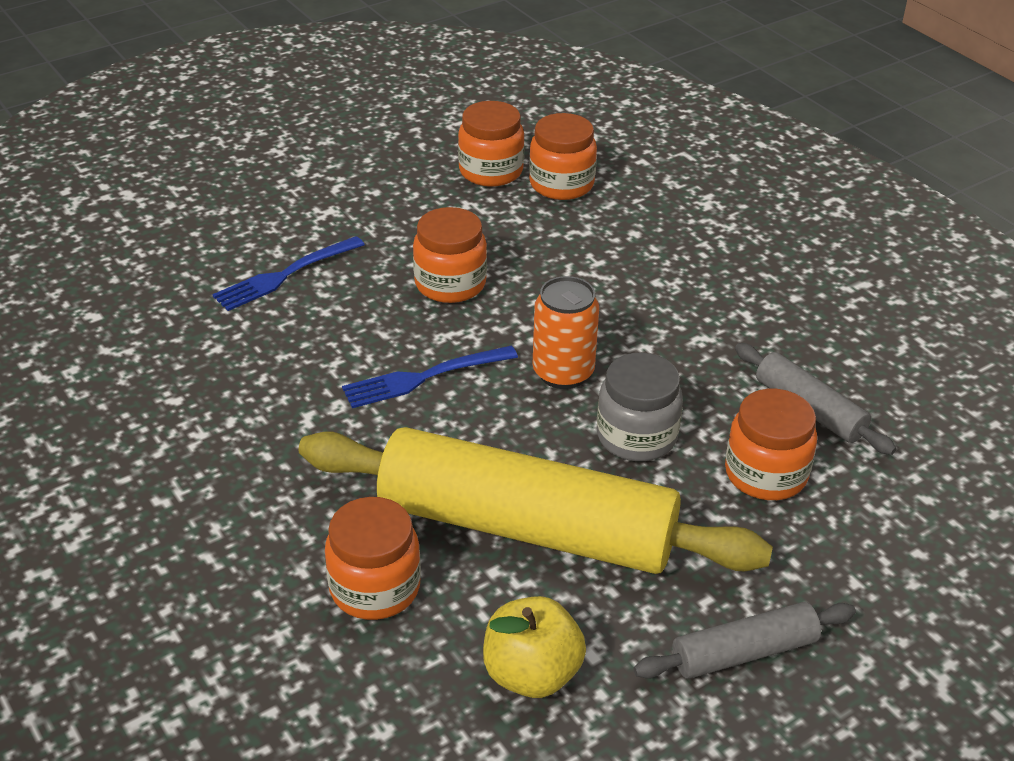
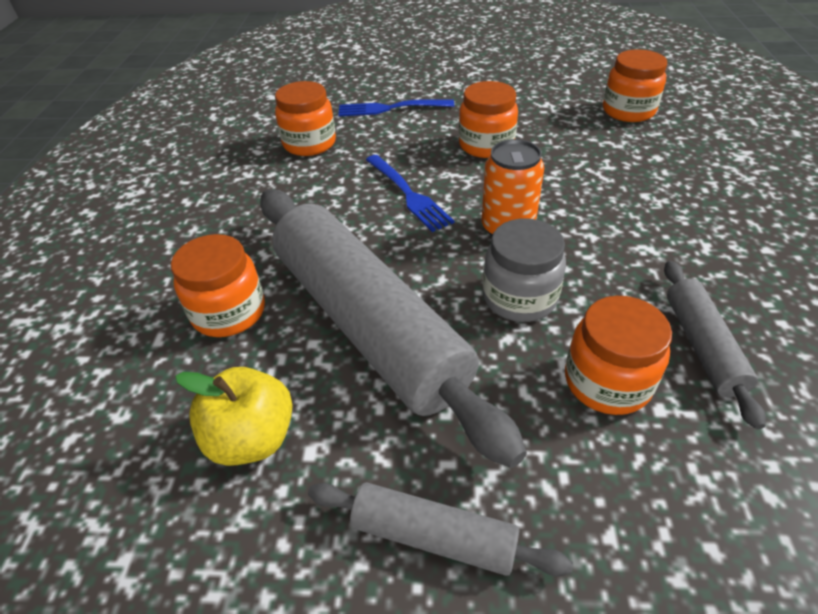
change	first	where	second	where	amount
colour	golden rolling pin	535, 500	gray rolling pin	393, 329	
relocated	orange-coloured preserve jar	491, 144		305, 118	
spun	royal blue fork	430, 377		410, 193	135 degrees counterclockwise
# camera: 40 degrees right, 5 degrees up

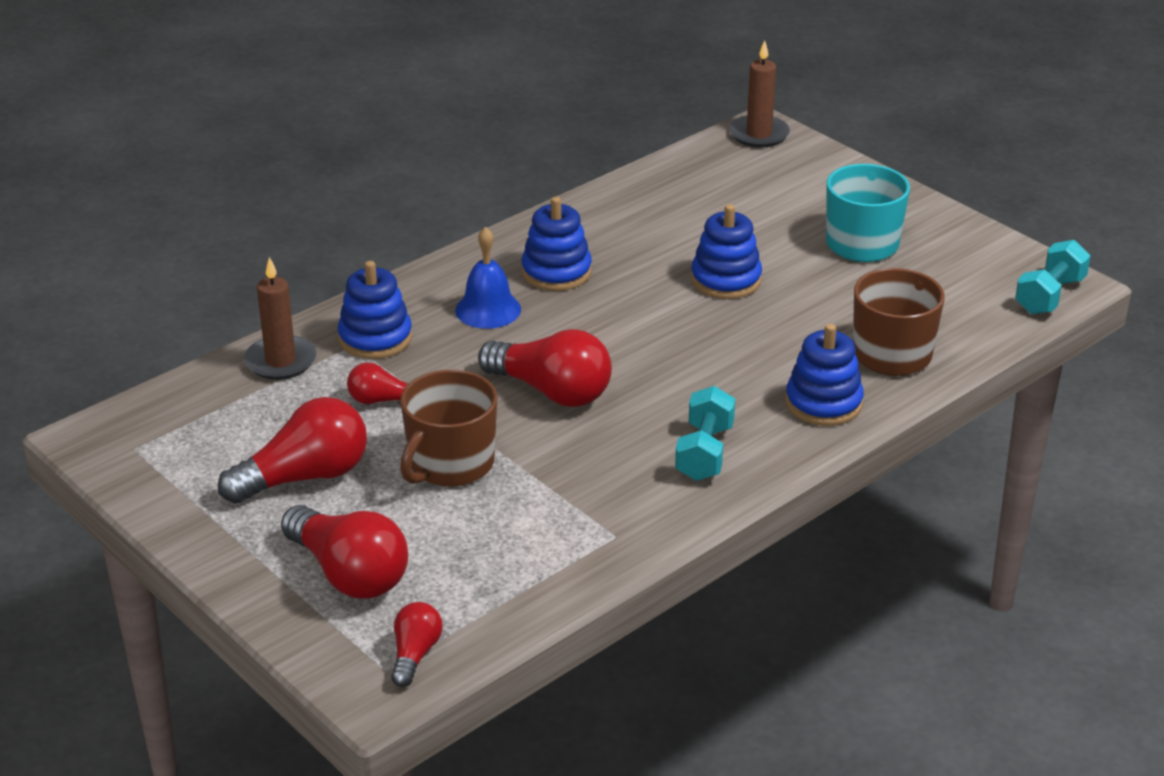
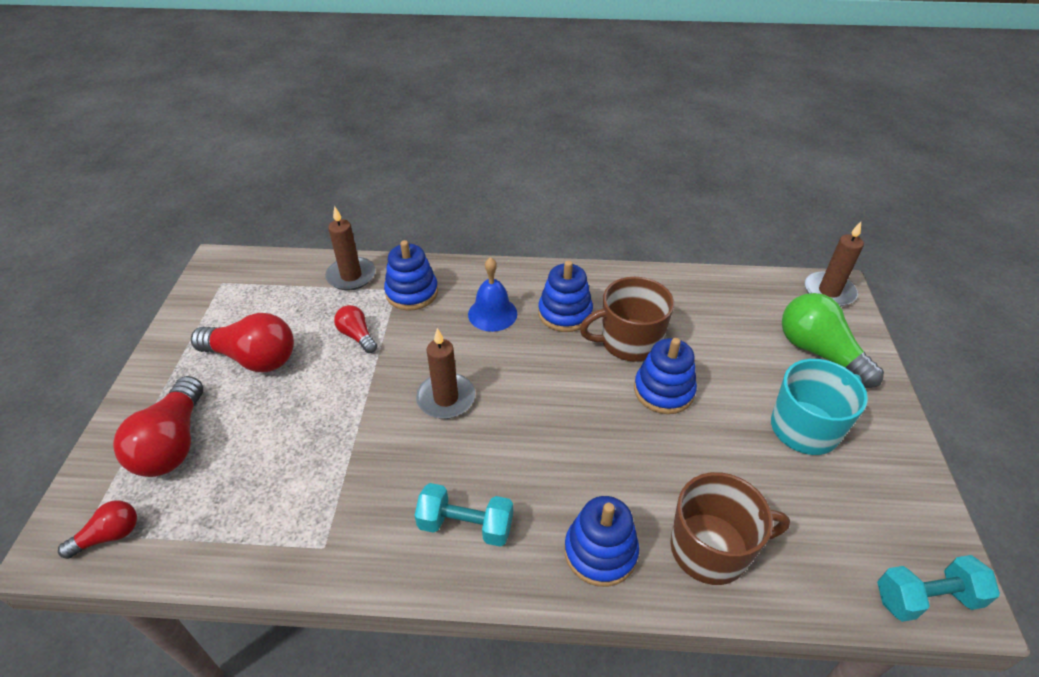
change	first	where	second	where	amount
spun	turquoise dumbbell	705, 433		463, 515	45 degrees clockwise
exchanged	red bulb	545, 368	brown pillar candle	445, 373	
relocated	brown coffee mug	449, 428		627, 319	
appeared			emerald bulb	833, 340	
# camera: 45 degrees right, 10 degrees up

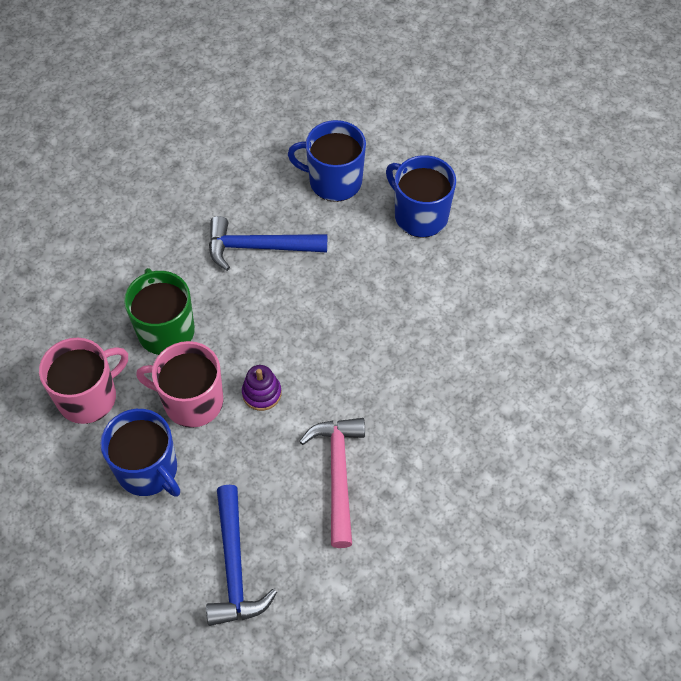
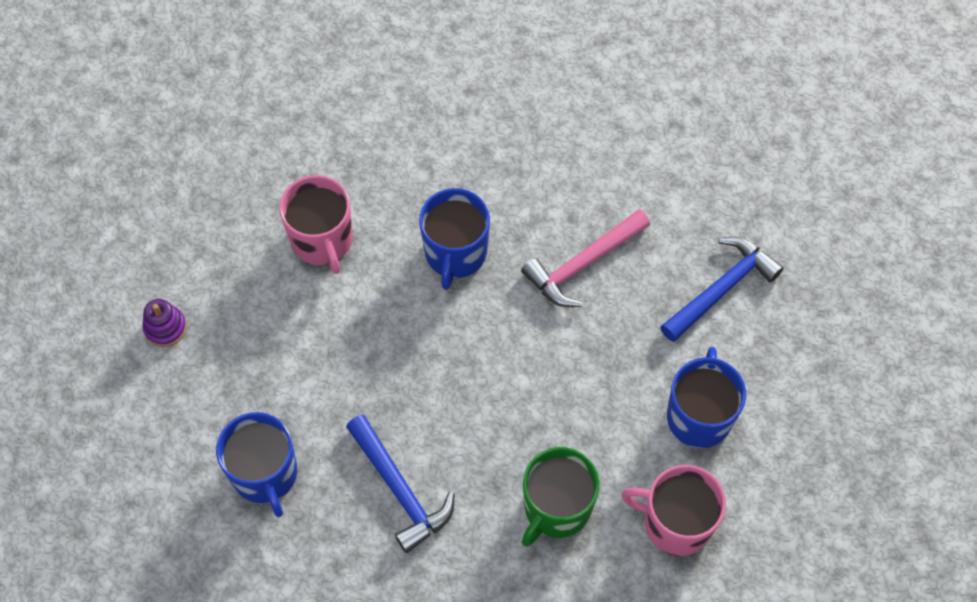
change	first	where	second	where	amount
relocated	violet ring stacker	261, 388		164, 323	
relocated	rosy coffee mug	179, 384		316, 224	
relocated	royal blue coffee mug	421, 196		454, 239	
# camera: 125 degrees left, 5 degrees up

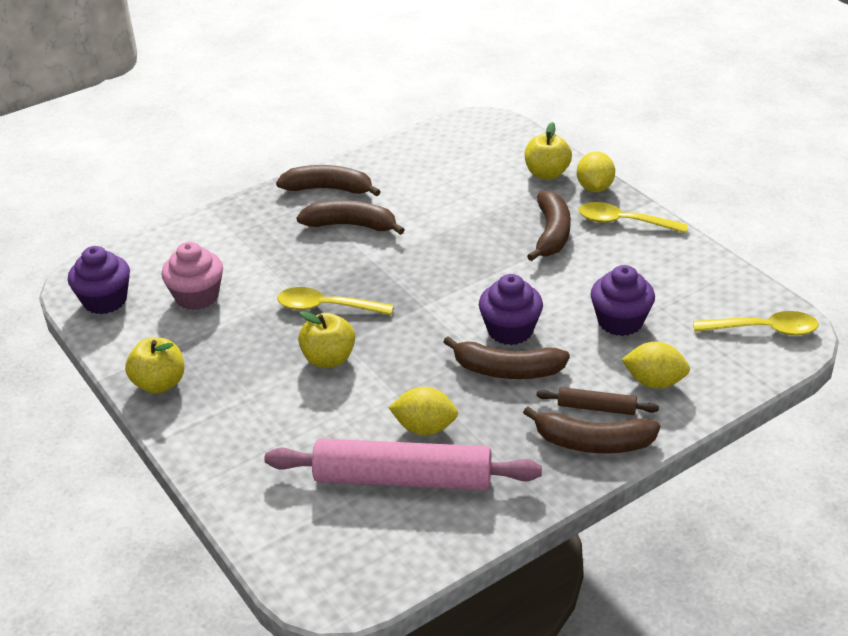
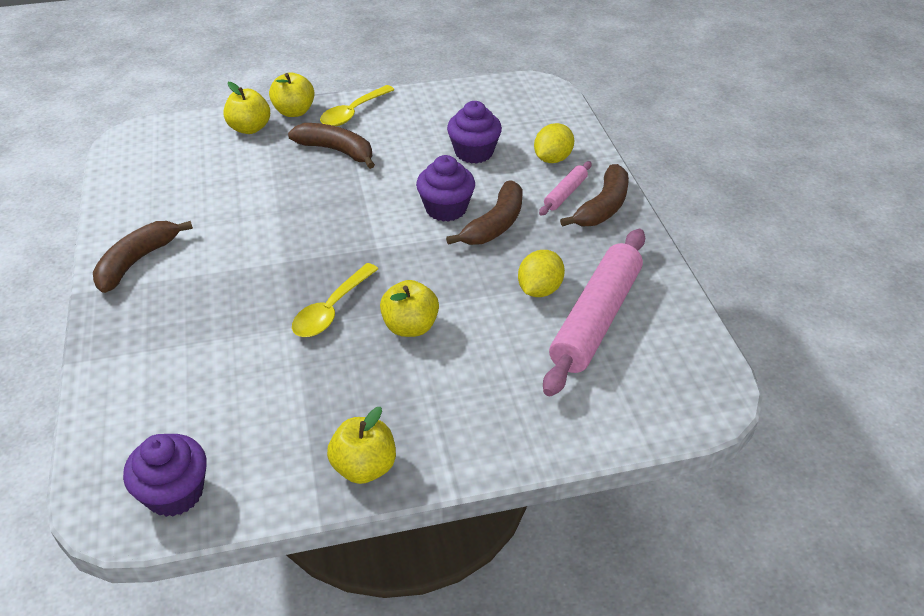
change	first	where	second	where	amount
exchanged	golden citrus fruit	596, 171	golden toy apple	292, 95	
colour	brown rolling pin	597, 401	rosy rolling pin	565, 188	
missing	rosy cupcake	192, 276			
missing	brown banana	351, 217			
missing	golden teaspoon	756, 323			
# camera: 70 degrees left, 5 degrees up

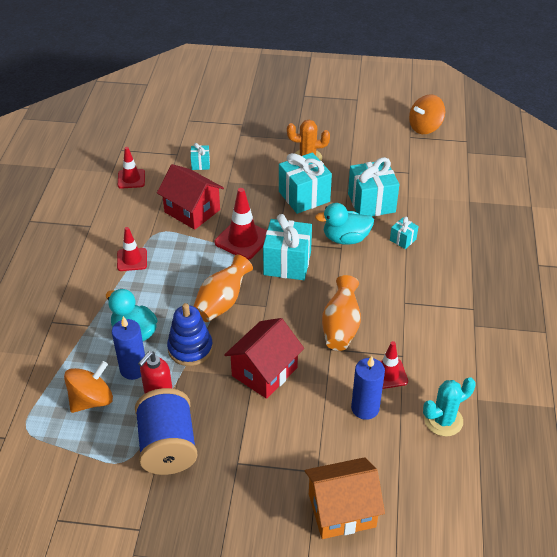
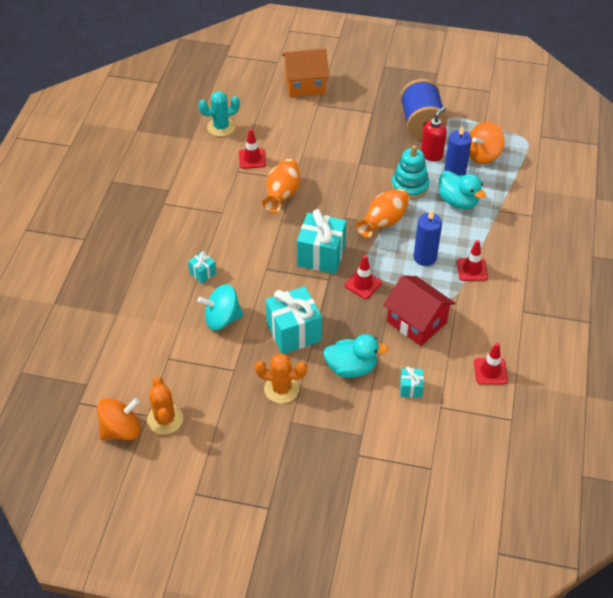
change	first	where	second	where	amount
appeared			orange-coloured prickly plant	165, 406	
exchanged	turquoise gift	373, 186	turquoise toy top	220, 307	
relocated	turquoise toy duck	344, 224		355, 356	
size	red safety cone	241, 224		363, 277	x0.65
colour	royal blue ring stacker	190, 334	turquoise ring stacker	410, 172	
relocated	royal blue pillar candle	368, 388		428, 238	
missing	red house	264, 358			
# camera: 175 degrees left, 5 degrees up

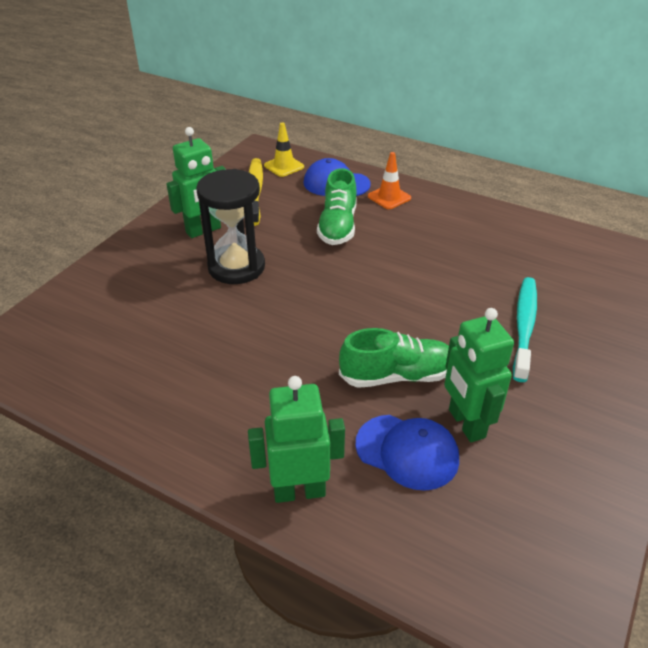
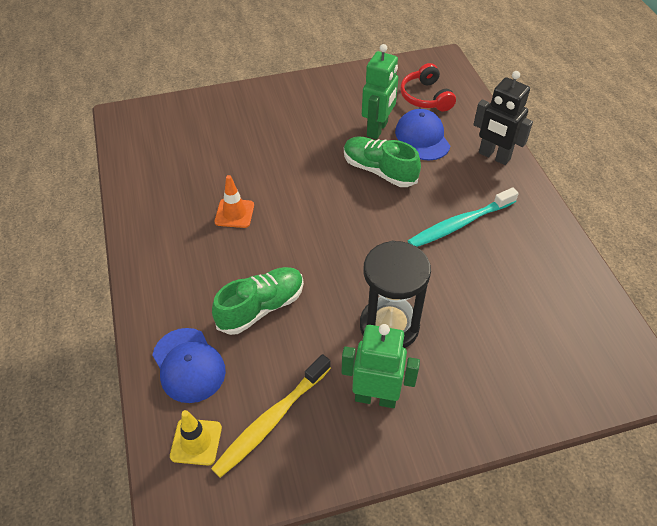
change	first	where	second	where	amount
relocated	orange-coloured safety cone	389, 180		234, 201	
appeared			red headphones	428, 87	
relocated	turquoise tooth brush	525, 329		463, 217	
colour	emerald toy robot	296, 439	jet-black toy robot	503, 118	
# camera: 135 degrees left, 10 degrees up

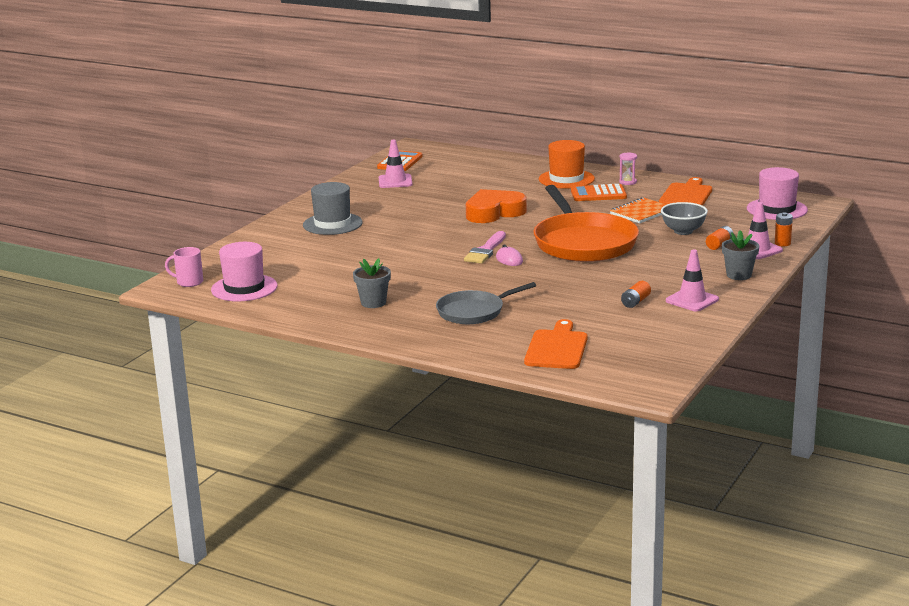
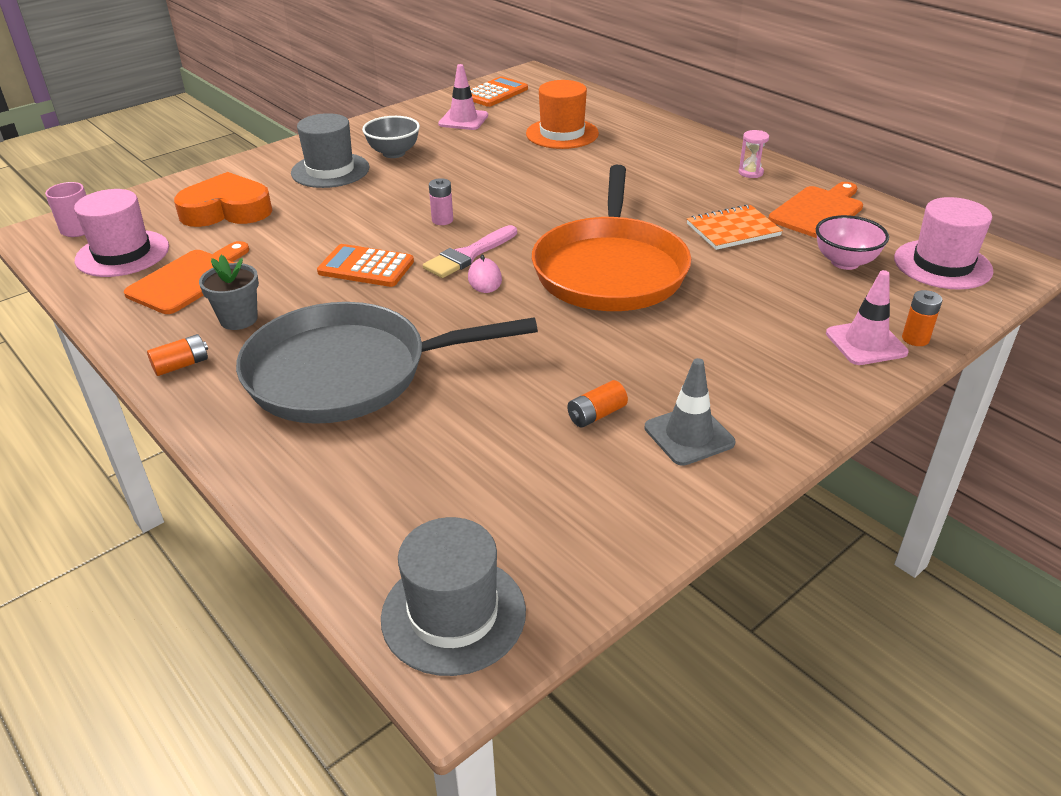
change	first	where	second	where	amount
relocated	orange-coloured cutting board	555, 344		186, 277	
relocated	orange-coloured power cell	719, 238		177, 355	
relocated	orange-coloured love heart	496, 206		223, 199	
size	gray skillet	486, 303		387, 363	x1.73
relocated	orange-coloured pocket calculator	599, 192		365, 265	
relocated	gray deep dish	684, 218		391, 137	
appeared			gray top hat	453, 596	
appeared			rosy power cell	441, 201	
relocated	orange-coloured top hat	567, 164		562, 114	
colour	rosy safety cone	692, 280	gray safety cone	689, 412	
appeared			rosy deep dish	852, 242	
missing	gray flower pot	740, 255			
# camera: 20 degrees right, 15 degrees up

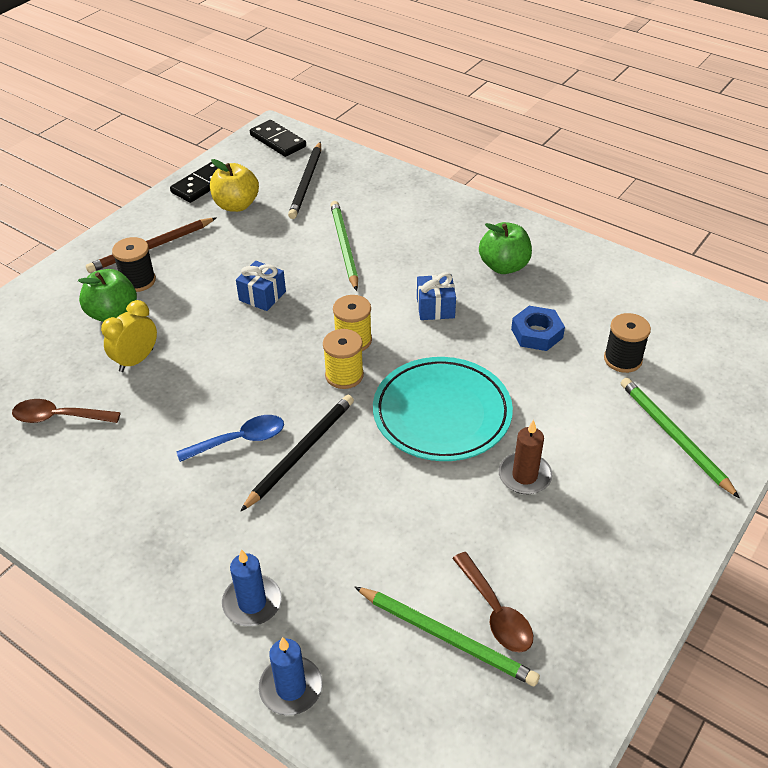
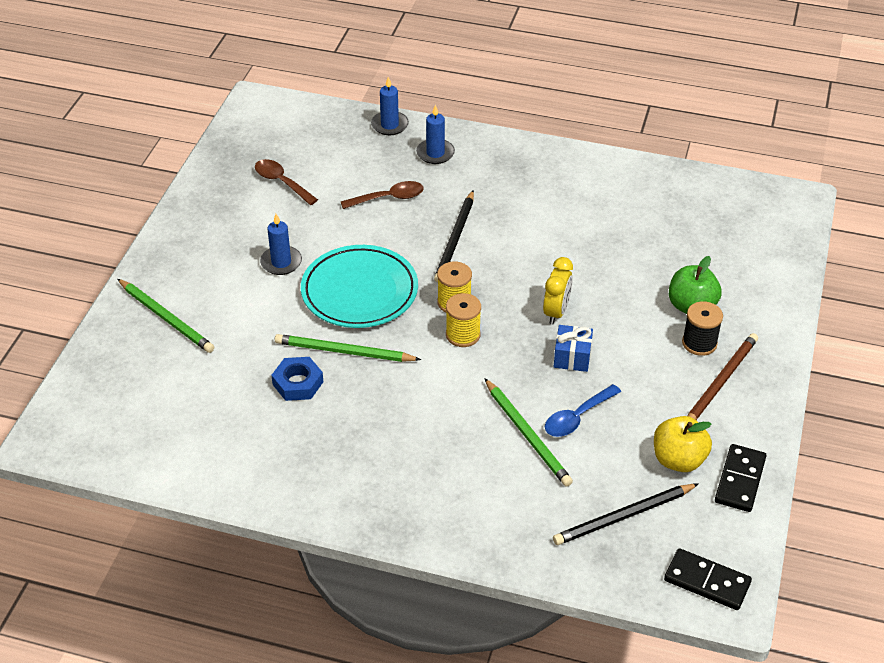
change	first	where	second	where	amount
colour	brown pillar candle	525, 457	royal blue pillar candle	281, 244	
relocated	emerald wooden pencil	447, 636		348, 348	
relocated	brown teaspoon	66, 411		382, 195	
relocated	golden alarm clock	129, 336		558, 291	
relocated	royal blue teaspoon	230, 438		583, 410	
spun	jet-black wooden pencil	304, 180		626, 514	105 degrees counterclockwise
missing	royal blue gift	436, 296			
missing	emerald toy apple	505, 248			
missing	jet-black reel of thread	627, 343			
# camera: 160 degrees right, 0 degrees up

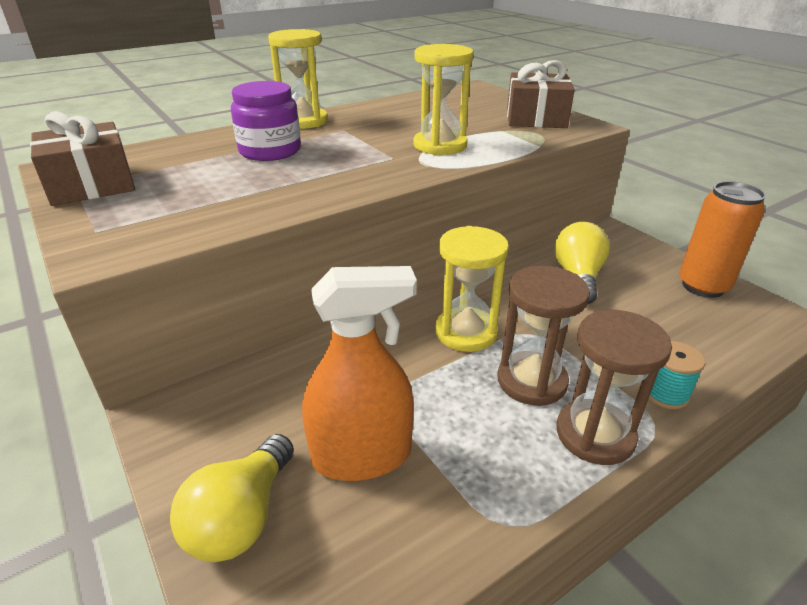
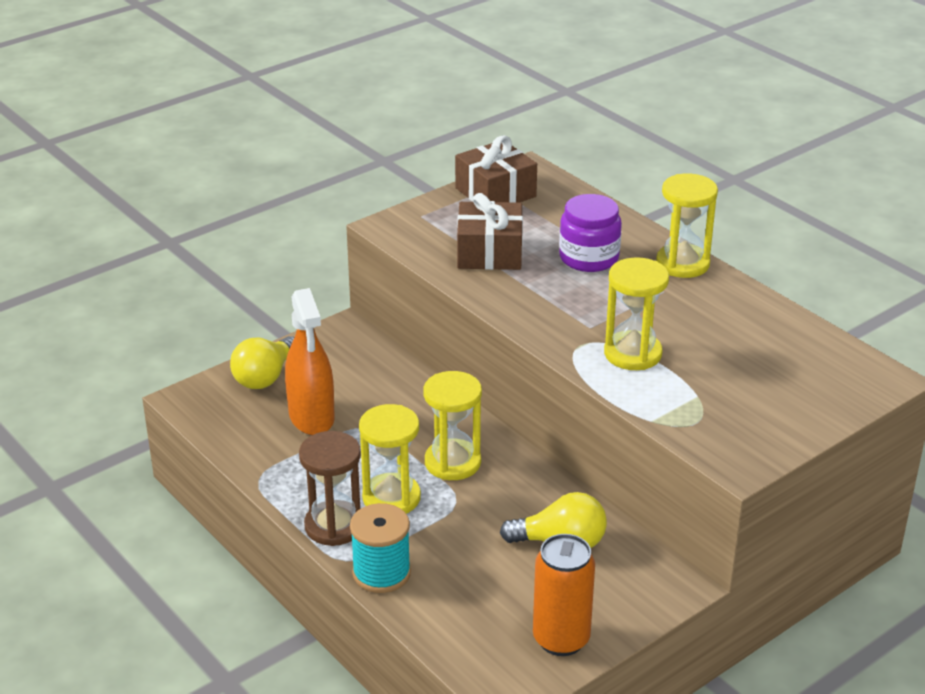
change	first	where	second	where	amount
spun	golden bulb	232, 498		262, 362	75 degrees counterclockwise
size	turquoise reel of thread	677, 375		380, 548	x1.54
colour	brown sandglass	543, 336	golden sandglass	390, 459	
relocated	brown gift	541, 94		490, 231	
# camera: 85 degrees right, 0 degrees up

